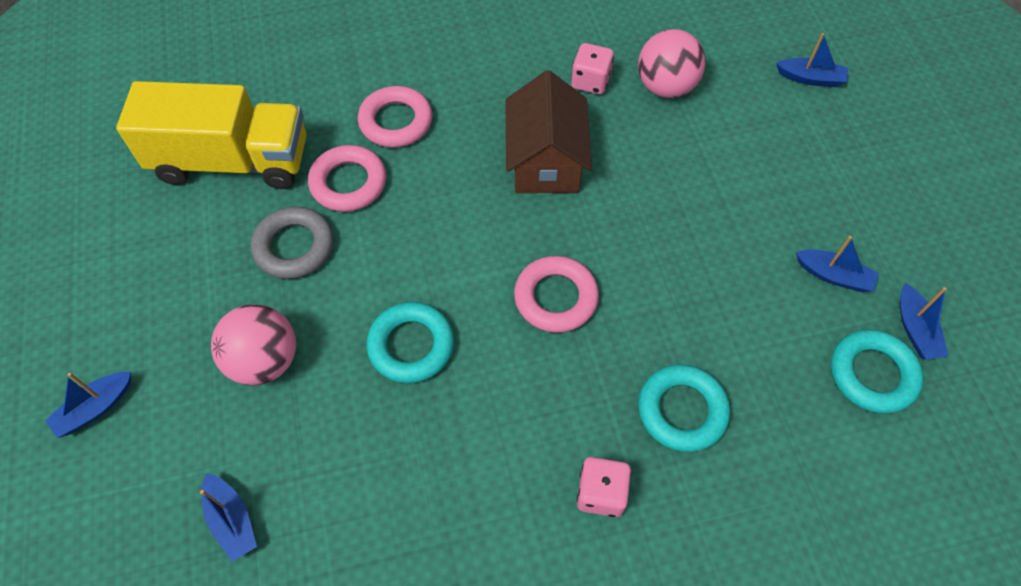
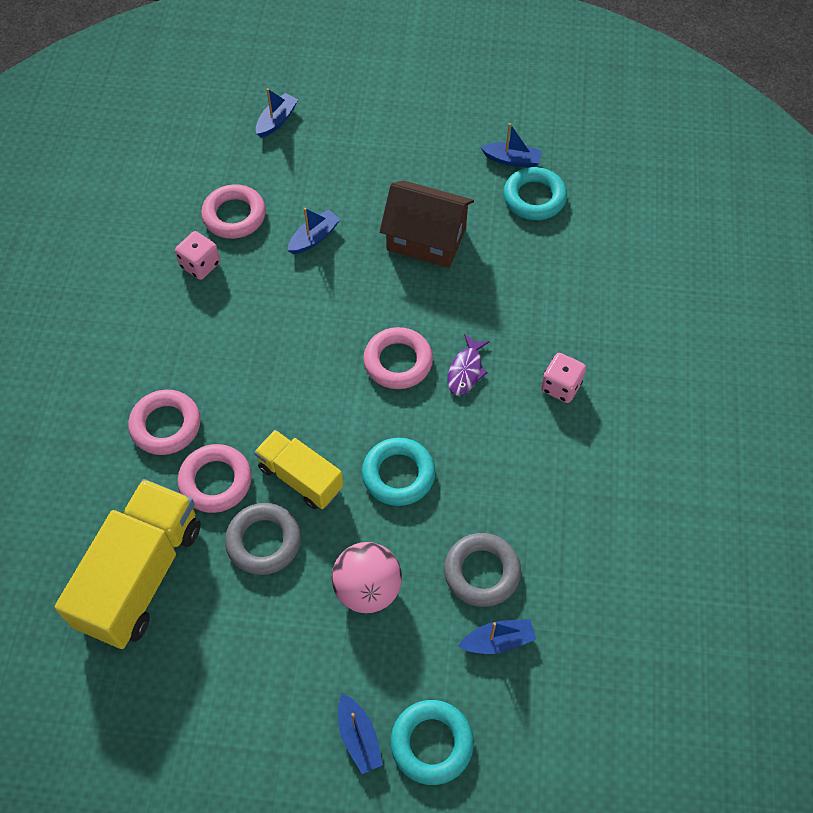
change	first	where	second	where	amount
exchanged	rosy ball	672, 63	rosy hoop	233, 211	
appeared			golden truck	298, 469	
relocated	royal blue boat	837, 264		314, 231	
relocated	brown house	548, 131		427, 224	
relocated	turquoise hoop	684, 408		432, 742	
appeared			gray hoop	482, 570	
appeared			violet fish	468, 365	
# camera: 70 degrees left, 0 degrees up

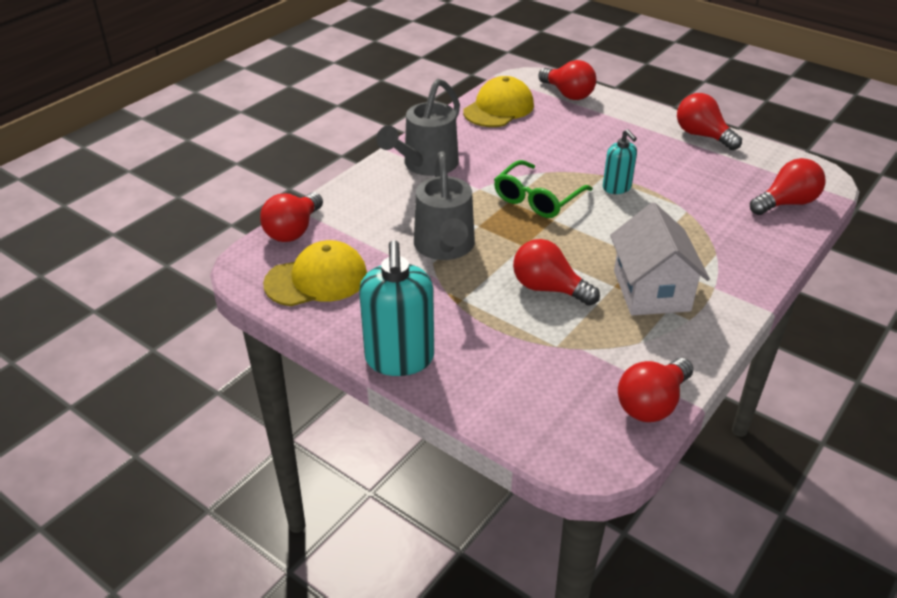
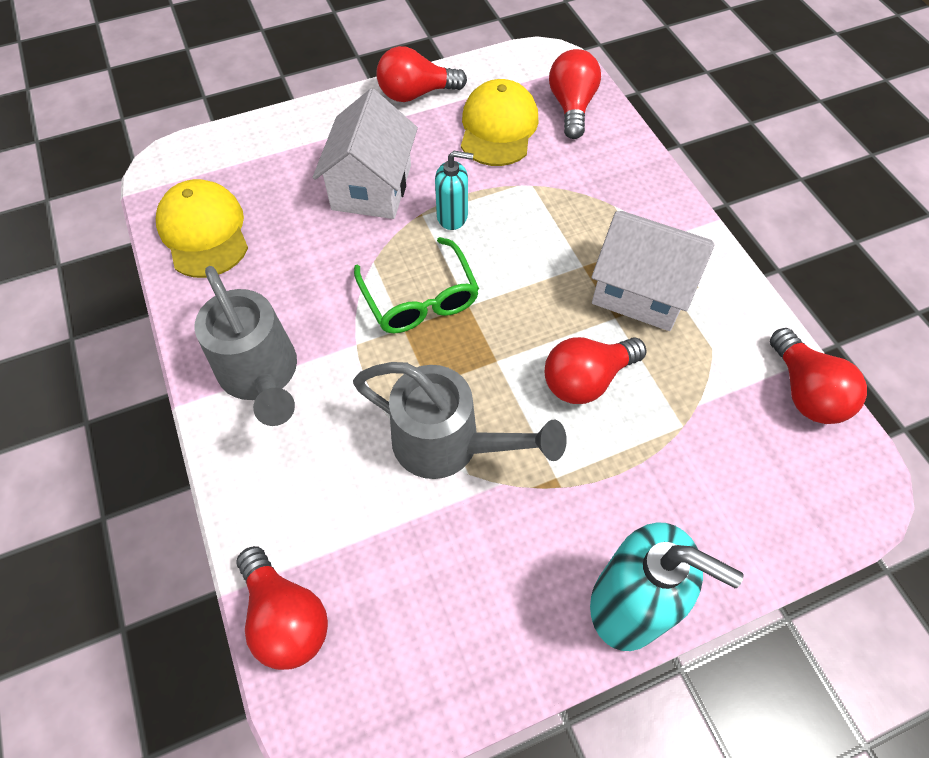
change	first	where	second	where	amount
appeared			snow-white house	365, 153	
relocated	golden peaked cap	315, 273		499, 122	
missing	red bulb	567, 80			
# camera: 60 degrees left, 20 degrees up

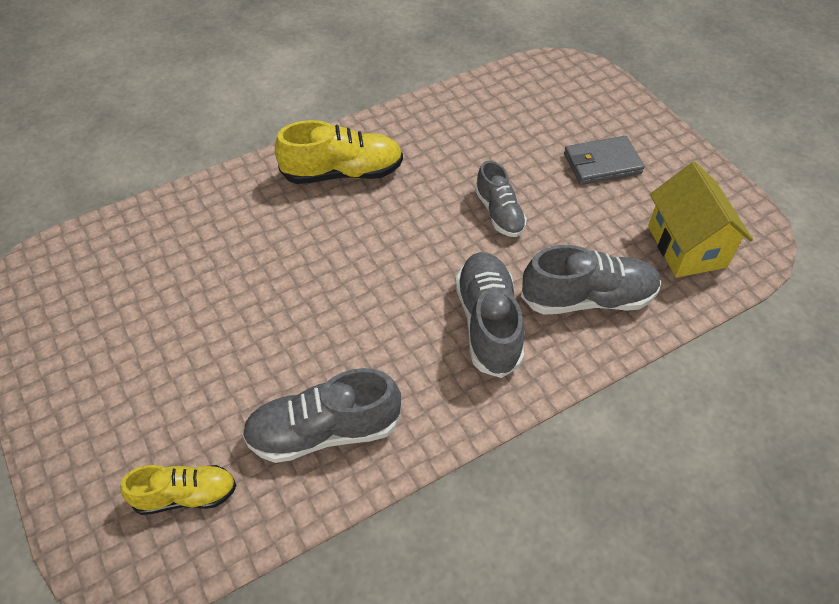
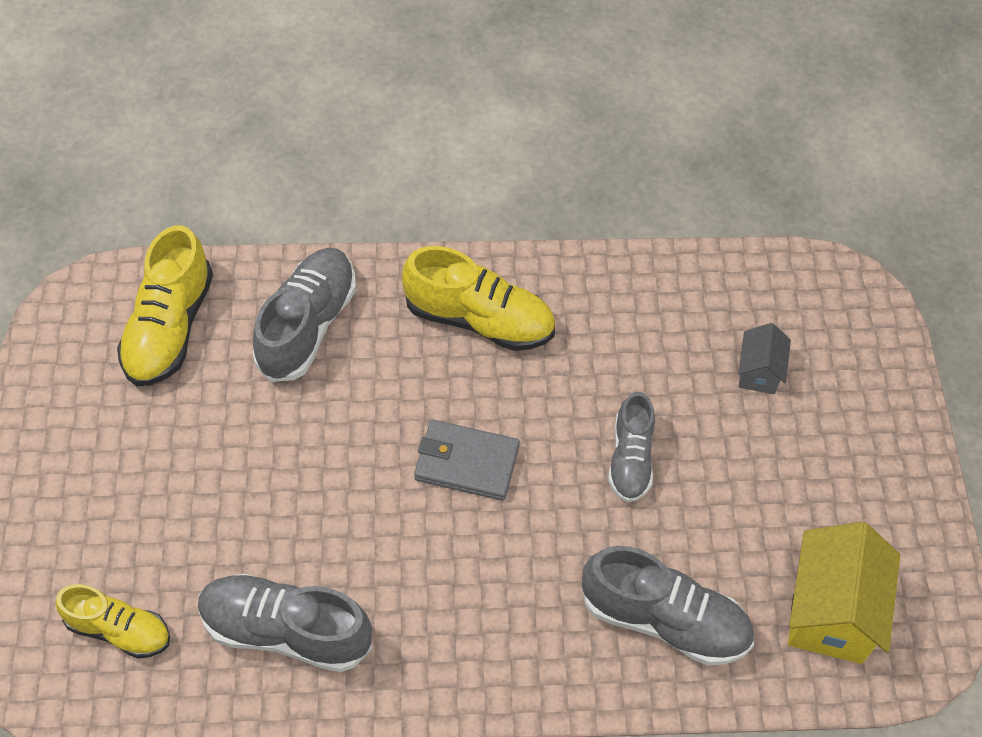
change	first	where	second	where	amount
appeared			golden lace-up shoe	165, 305	
relocated	gray lace-up shoe	490, 315		304, 315	
relocated	gray card wallet	604, 160		467, 460	
appeared			gray house	764, 358	
# camera: 25 degrees right, 5 degrees up

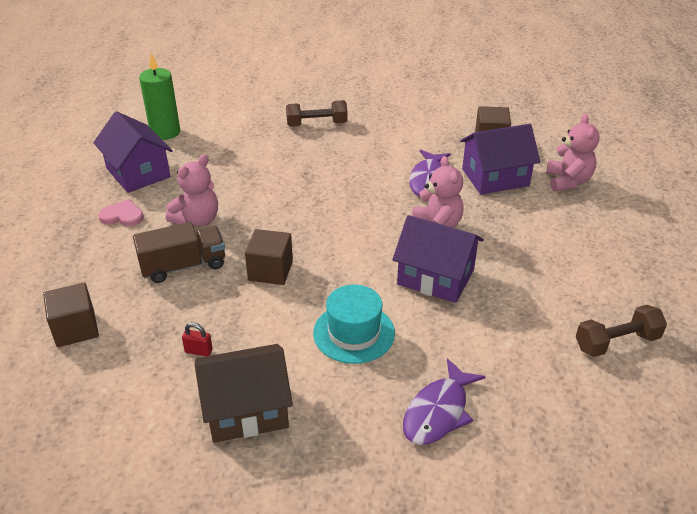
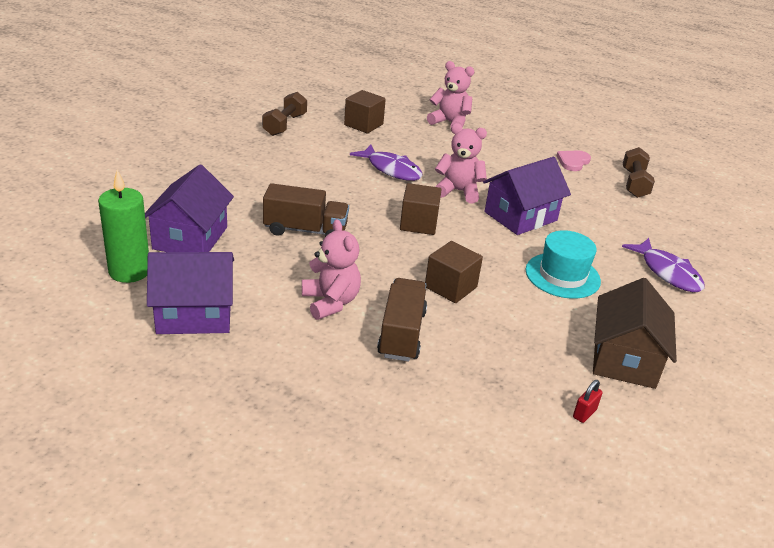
change	first	where	second	where	amount
relocated	violet house	500, 159		189, 208	
relocated	brown dumbbell	317, 113		284, 114	
appeared			brown truck	306, 210	
relocated	brown solid cube	71, 315		421, 209	
relocated	rosy love heart	121, 212		574, 160	
relocated	red padlock	197, 339		588, 401	
# camera: 65 degrees left, 5 degrees down

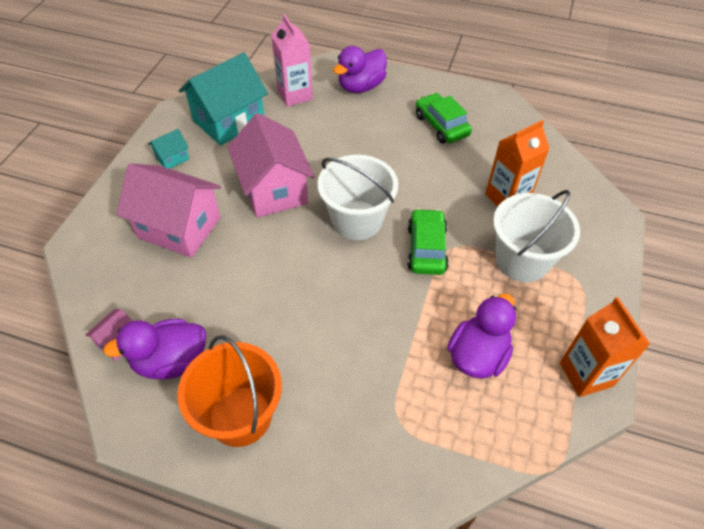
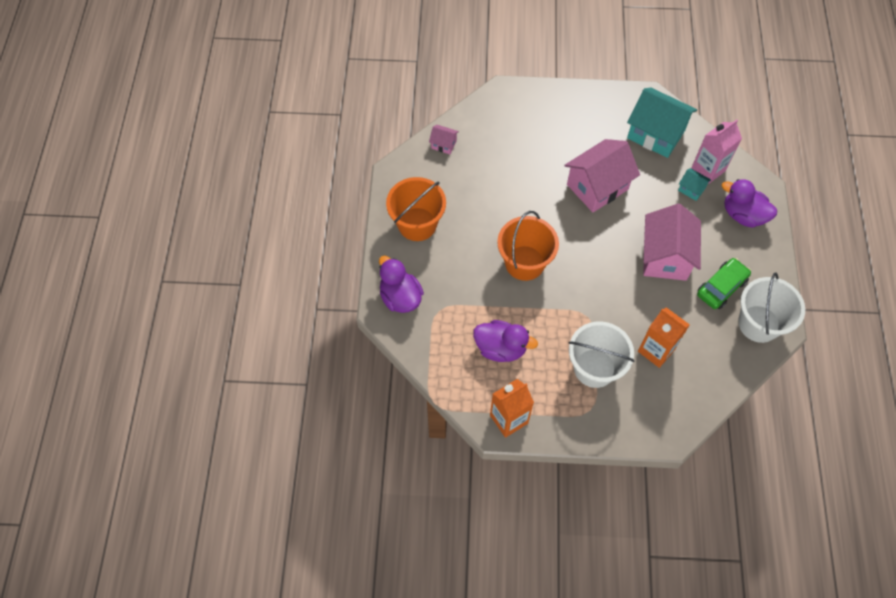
change	first	where	second	where	amount
relocated	violet toy duck	154, 349		401, 284	
appeared			orange-coloured sand bucket	528, 246	
relocated	rosy house	169, 210		672, 242	
relocated	turquoise house	168, 149		694, 184	
relocated	snow-white sand bucket	357, 197		771, 308	
missing	emerald toy car	428, 241			
# camera: 75 degrees right, 10 degrees up

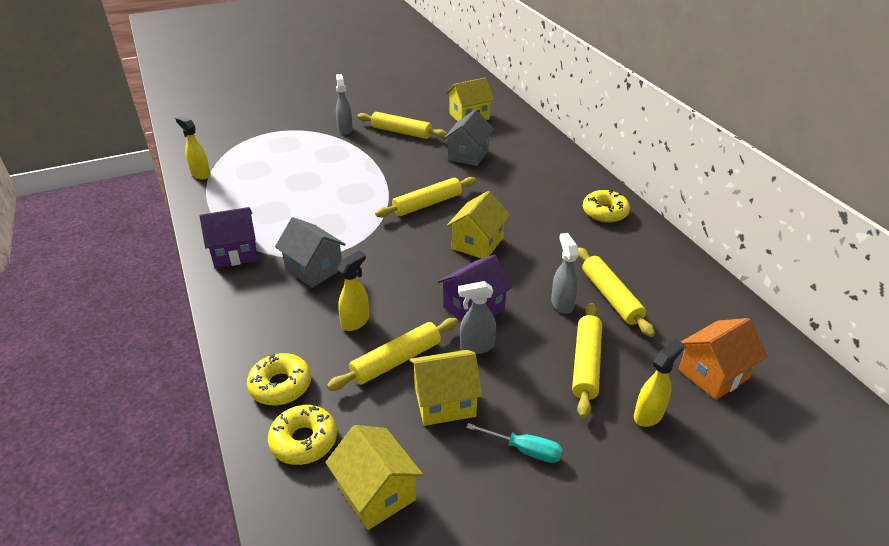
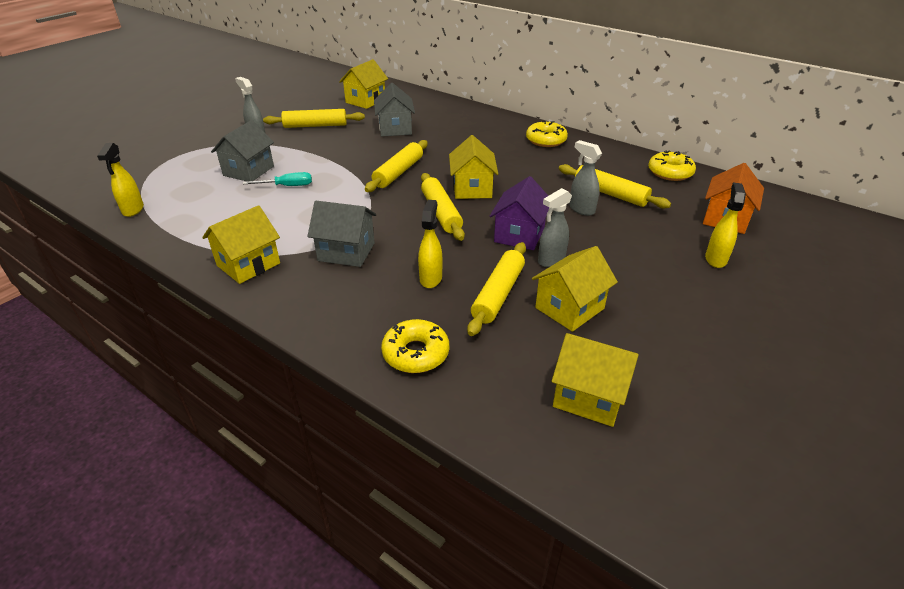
change	first	where	second	where	amount
spun	golden spray cleaner	193, 147		120, 180	105 degrees counterclockwise
colour	violet house	228, 237	golden house	241, 244	
appeared			gray house	242, 150	
relocated	turquoise screwdriver	514, 443		277, 179	
relocated	golden rolling pin	587, 360		443, 207	
relocated	golden donut	302, 435		672, 165	
# camera: 30 degrees left, 0 degrees up

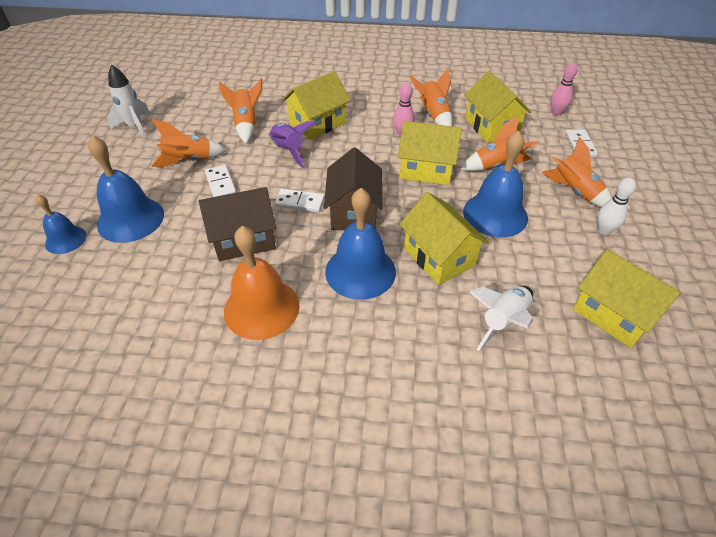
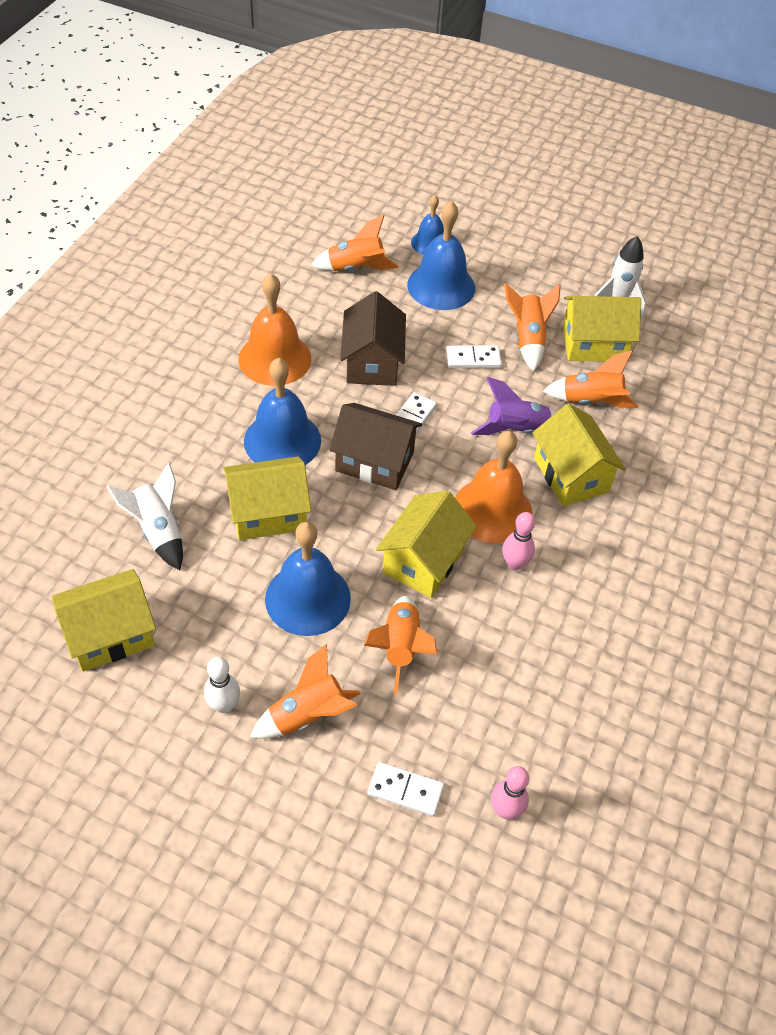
change	first	where	second	where	amount
relocated	orange-coloured spaceship	431, 97		355, 243	
appeared			orange-coloured hand bell	493, 487	
relocated	golden house	498, 107		602, 329	
# camera: 105 degrees right, 5 degrees up

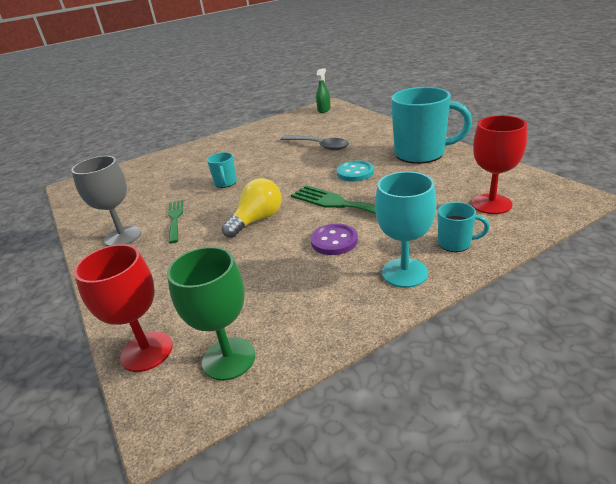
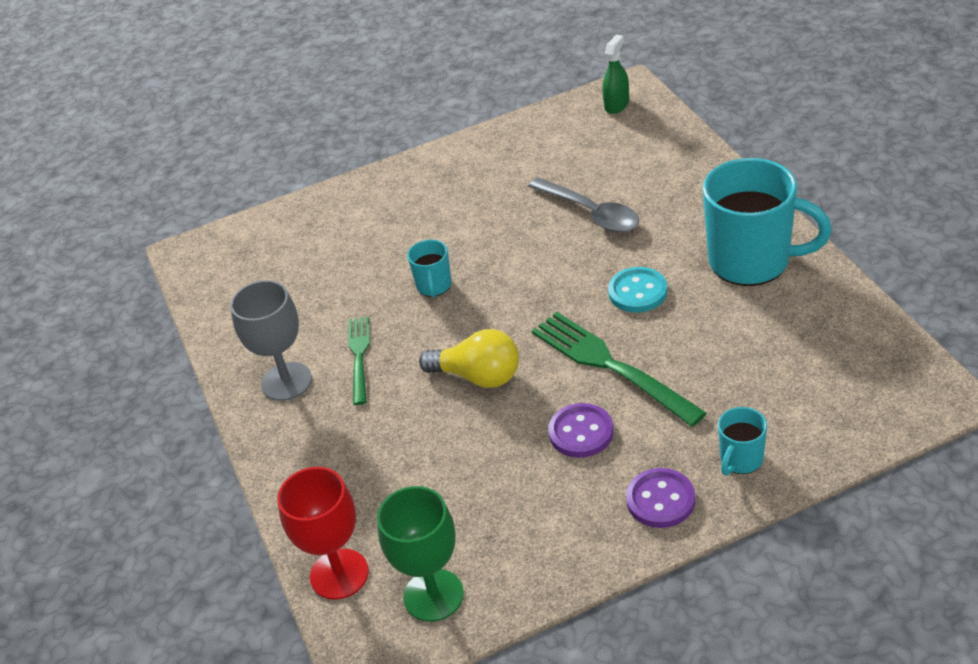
change	first	where	second	where	amount
spun	golden bulb	252, 208		469, 358	60 degrees clockwise
exchanged	turquoise goblet	405, 230	violet sewing button	660, 498	
spun	turquoise coffee mug	464, 227		742, 441	105 degrees clockwise
missing	red goblet	499, 164			
# camera: 10 degrees right, 10 degrees up

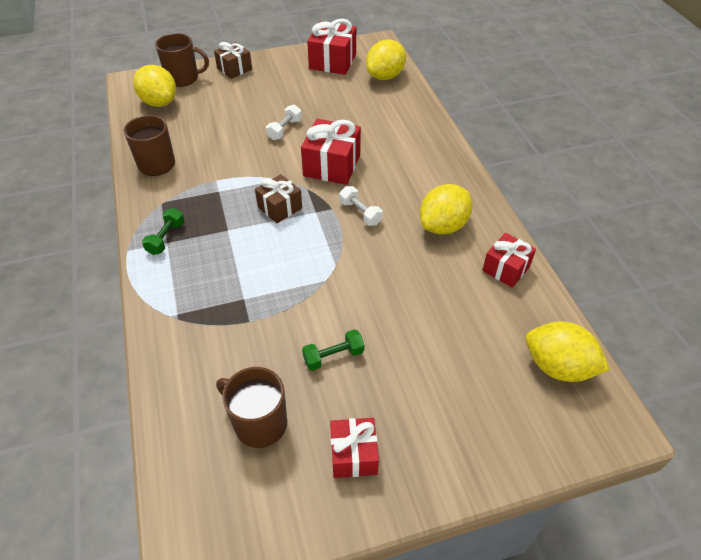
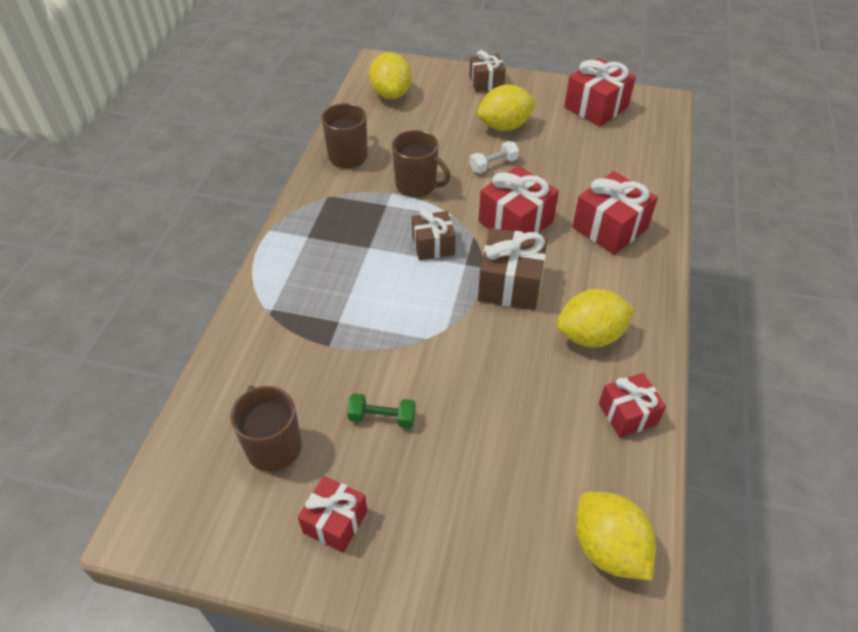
change	first	where	second	where	amount
relocated	brown coffee mug	182, 60		421, 163	
relocated	golden citrus fruit	386, 60		507, 108	
exchanged	snow-white dumbbell	361, 206	brown gift	513, 269	
appeared			red gift	615, 213	
missing	emerald dumbbell	163, 231			
# camera: 30 degrees right, 0 degrees up

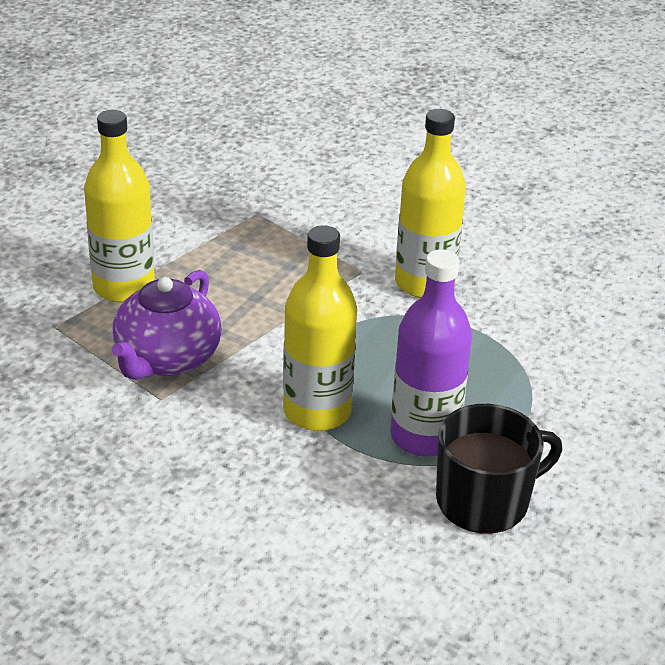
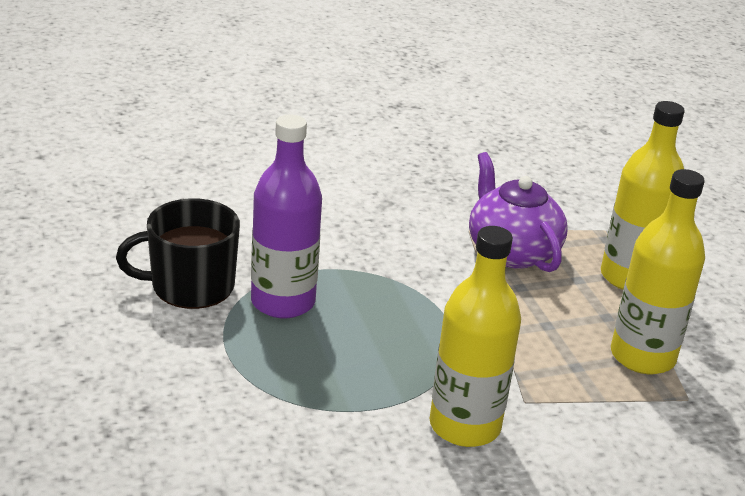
change	first	where	second	where	amount
spun	jet-black coffee mug	499, 469		178, 253	60 degrees clockwise
relocated	golden flask	320, 328		658, 271	
# camera: 130 degrees right, 5 degrees down

